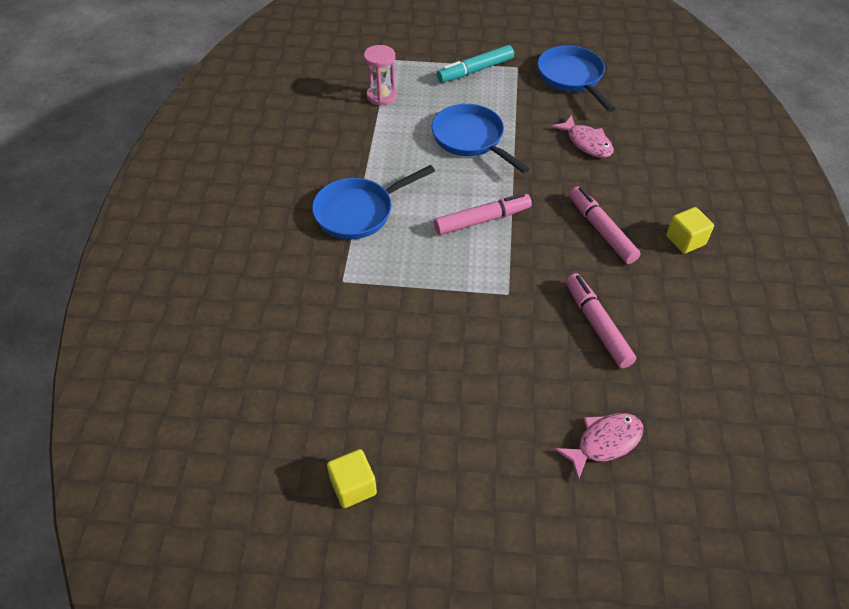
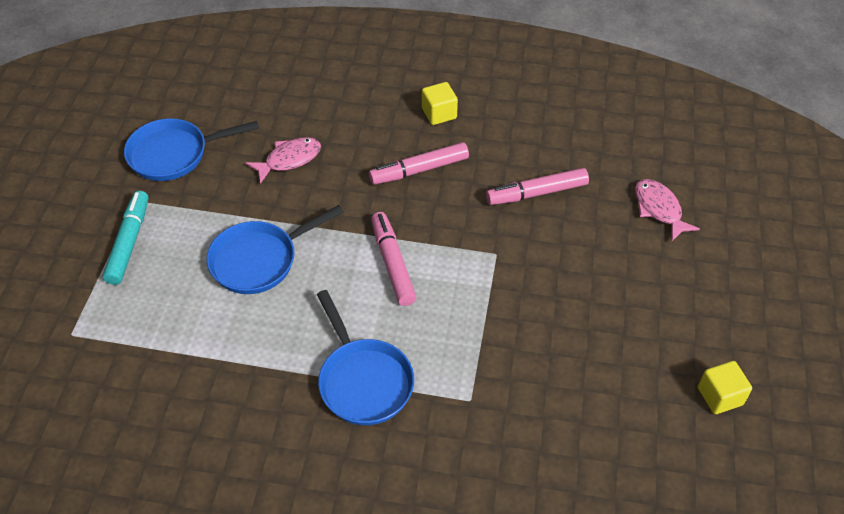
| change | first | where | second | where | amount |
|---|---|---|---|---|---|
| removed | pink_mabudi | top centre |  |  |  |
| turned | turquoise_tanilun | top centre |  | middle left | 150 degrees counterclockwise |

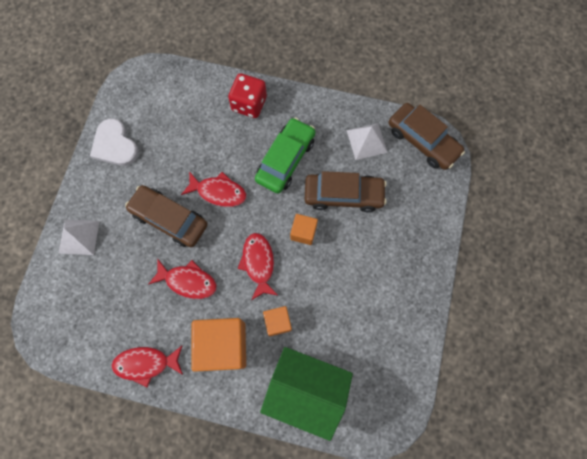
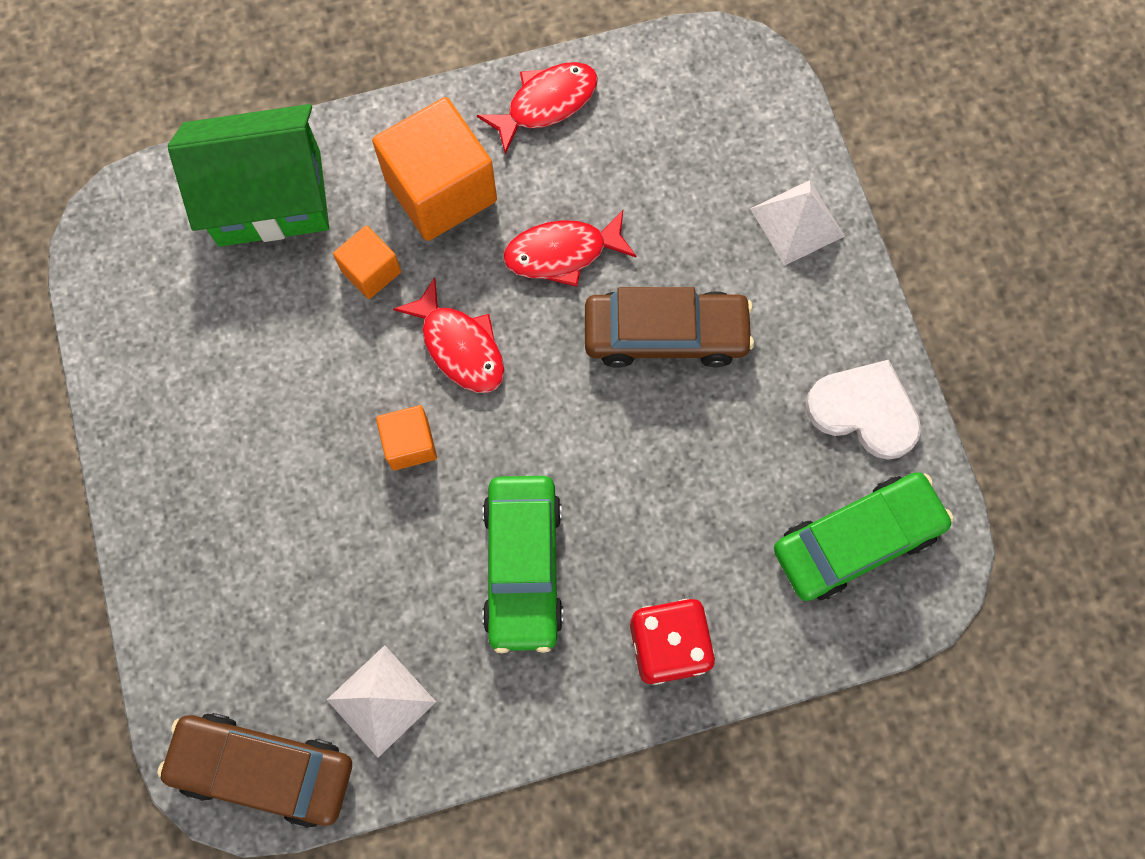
| change | first | where | second | where | amount |
|---|---|---|---|---|---|
| removed | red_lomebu (3rd from left) | centre |  |  |  |
| removed | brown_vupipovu (2nd from left) | centre |  |  |  |
| added |  |  | green_vupipovu (2nd from left) | middle right |  |

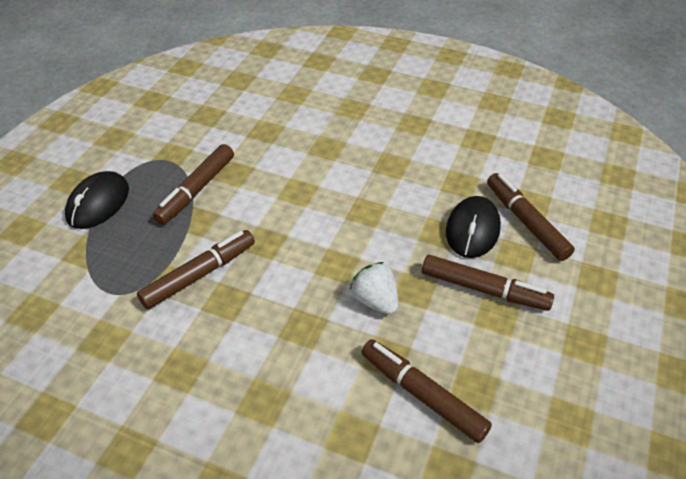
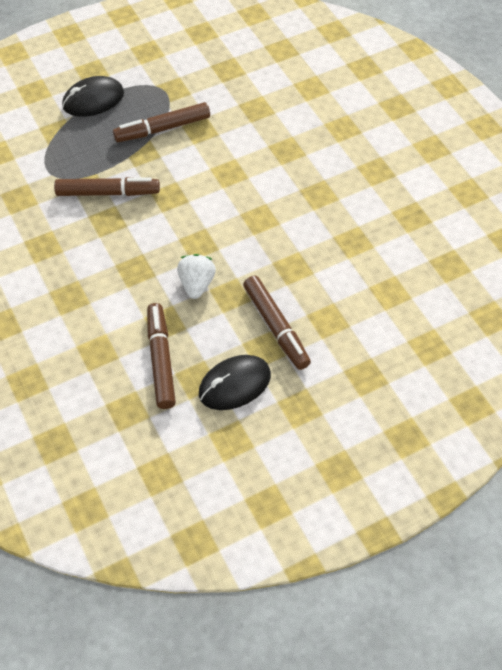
| change | first | where | second | where | amount |
|---|---|---|---|---|---|
| moved | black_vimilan (2nd from left) | middle right |  | centre |  |
| removed | brown_tanilun (5th from left) | middle right |  |  |  |

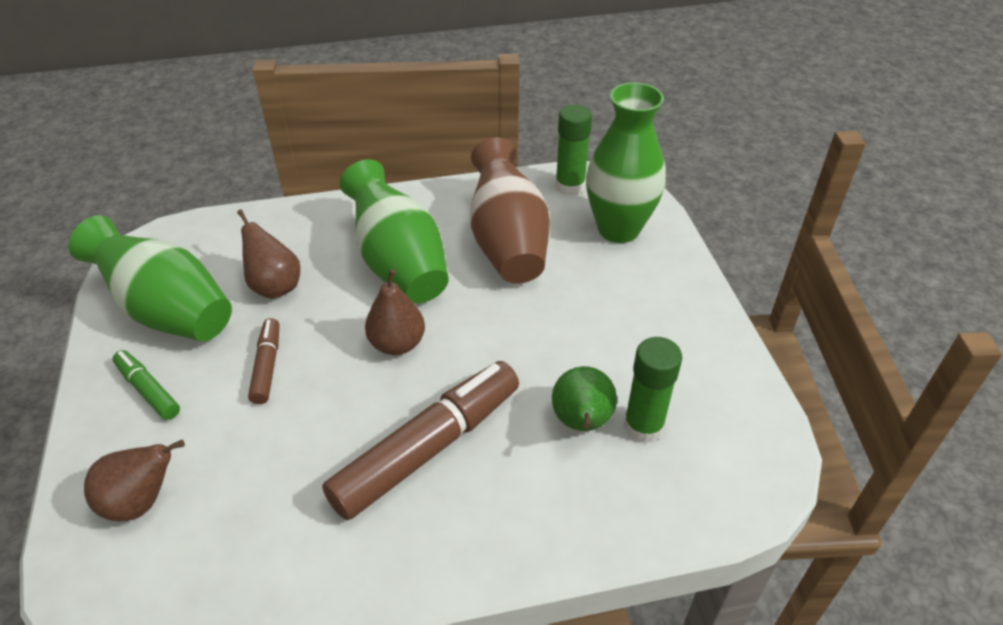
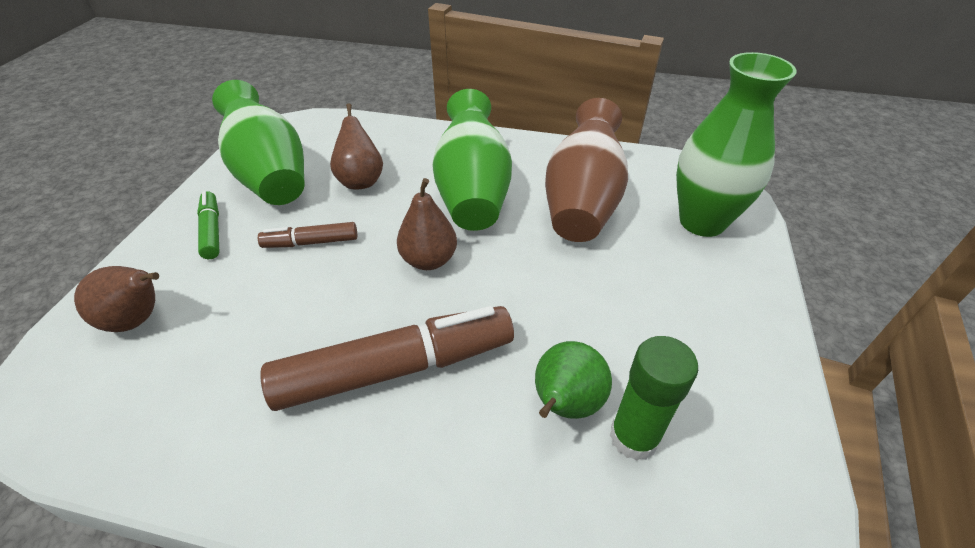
| change | first | where | second | where | amount |
|---|---|---|---|---|---|
| turned | brown_tanilun (1st from left) | middle left |  | middle left | 120 degrees counterclockwise |
| removed | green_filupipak (1st from left) | top centre |  |  |  |

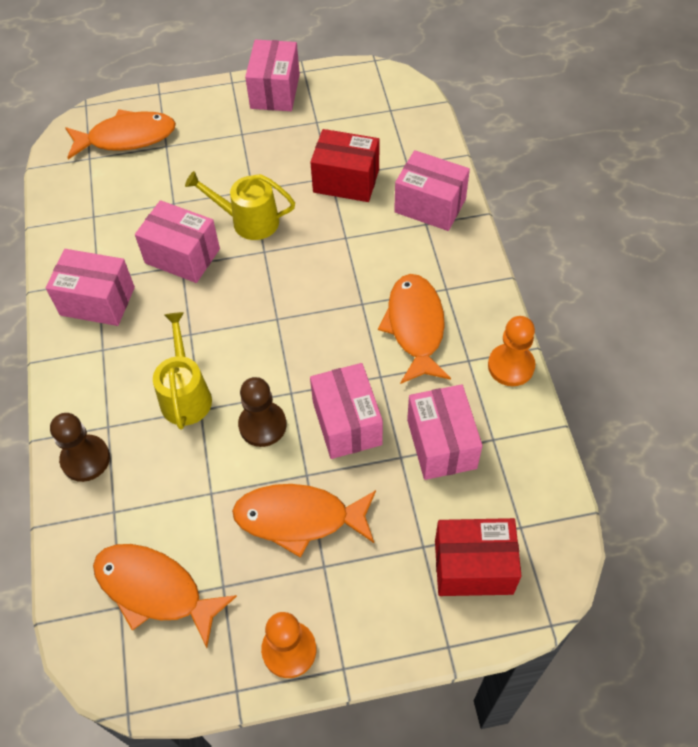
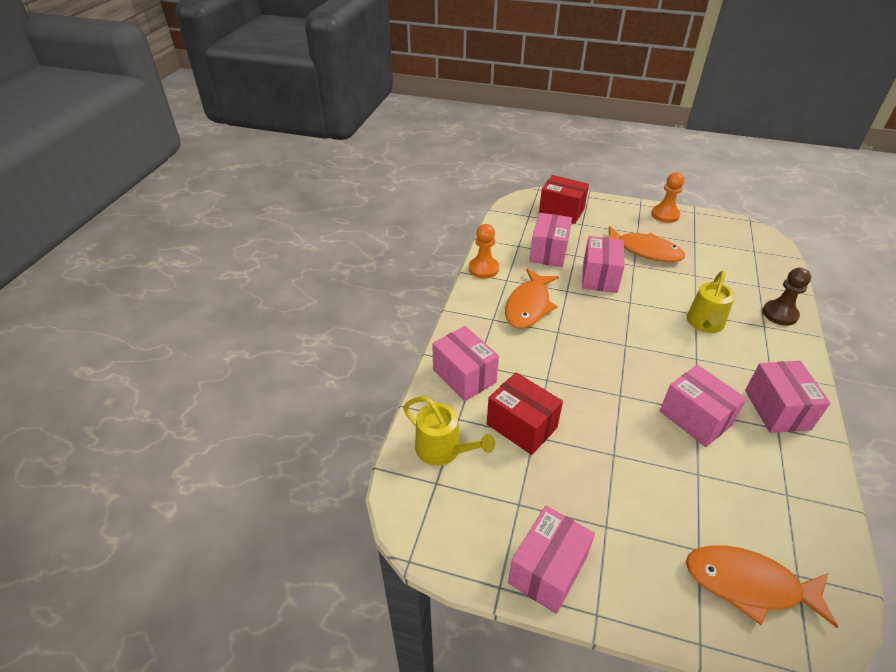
| change | first | where | second | where | amount |
|---|---|---|---|---|---|
| turned | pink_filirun (1st from left in the first image) | middle left | pink_filirun (6th from left) | middle right | 45 degrees clockwise |
| removed | orange_lomebu (2nd from left) | bottom left |  |  |  |
| moved | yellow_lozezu (2nd from left in the first image) | top centre | yellow_lozezu (1st from left) | centre |  |
| removed | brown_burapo (2nd from left) | centre |  |  |  |

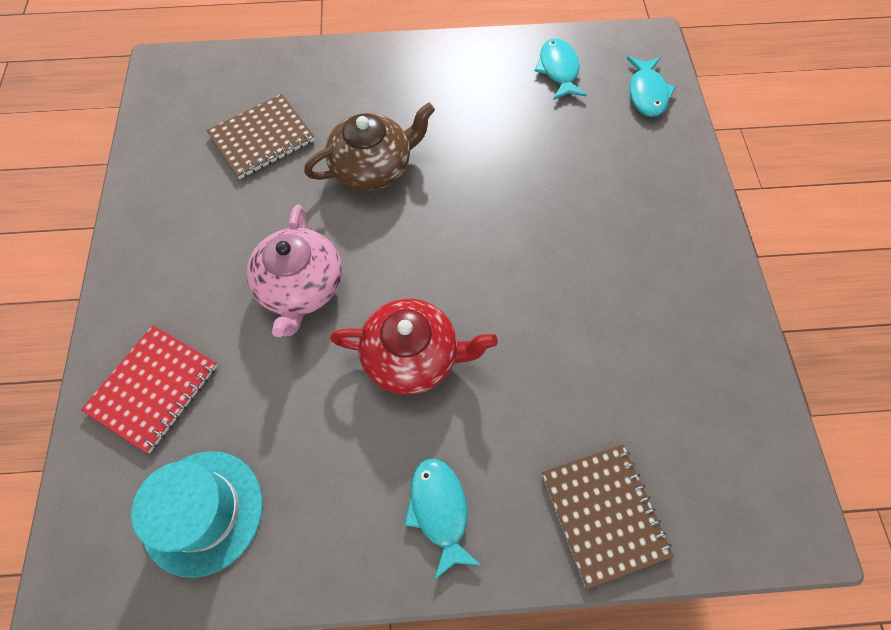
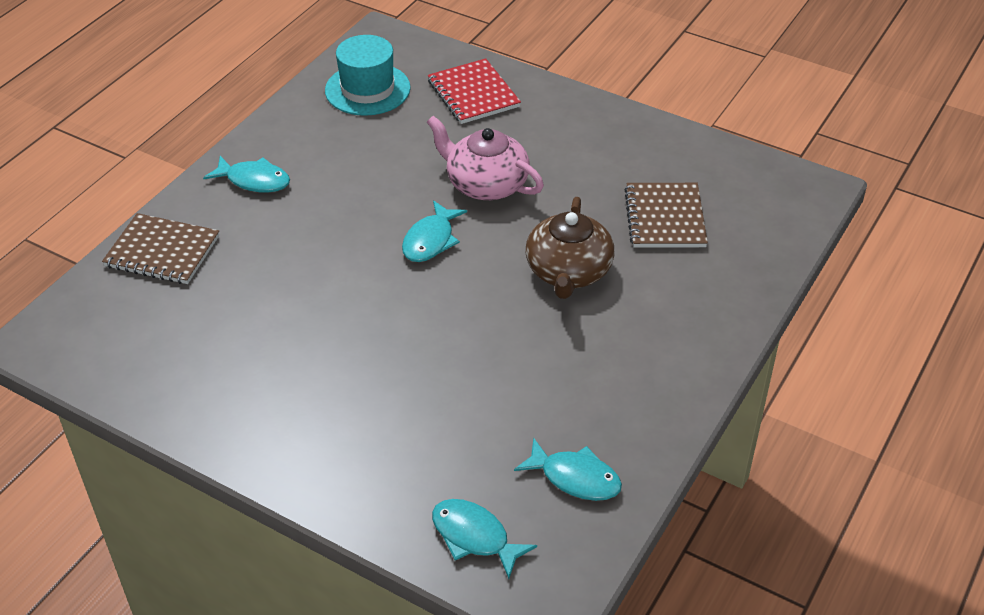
| change | first | where | second | where | amount |
|---|---|---|---|---|---|
| removed | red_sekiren | centre |  |  |  |
| added |  |  | turquoise_lomebu (2nd from left) | centre |  |

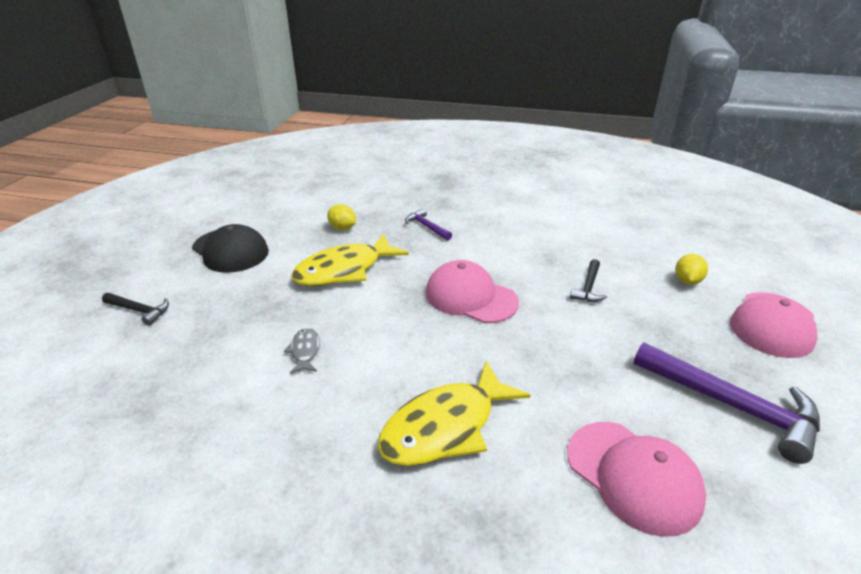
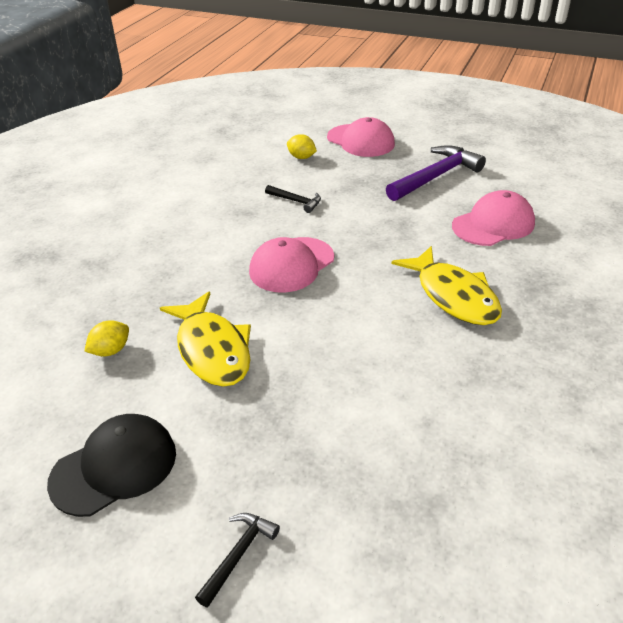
| change | first | where | second | where | amount |
|---|---|---|---|---|---|
| removed | grey_lomebu | centre |  |  |  |
| removed | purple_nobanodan (1st from left) | centre |  |  |  |

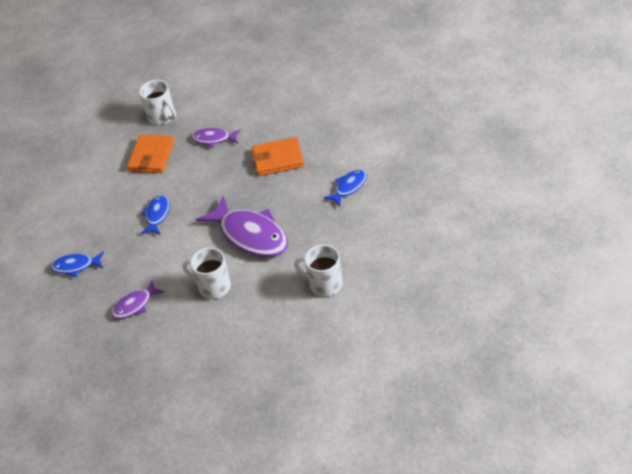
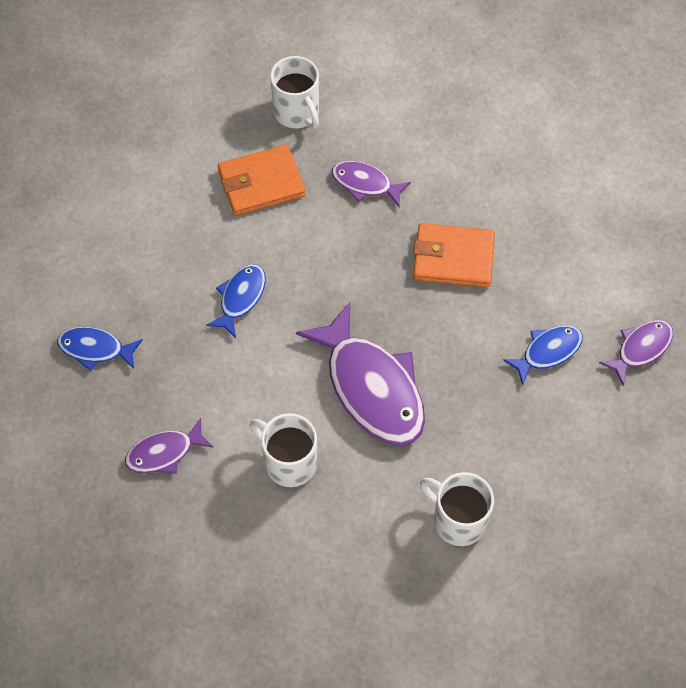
| change | first | where | second | where | amount |
|---|---|---|---|---|---|
| turned | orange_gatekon (1st from left) | top left |  | top centre | 45 degrees clockwise |
| added |  |  | purple_lomebu (4th from left) | middle right |  |

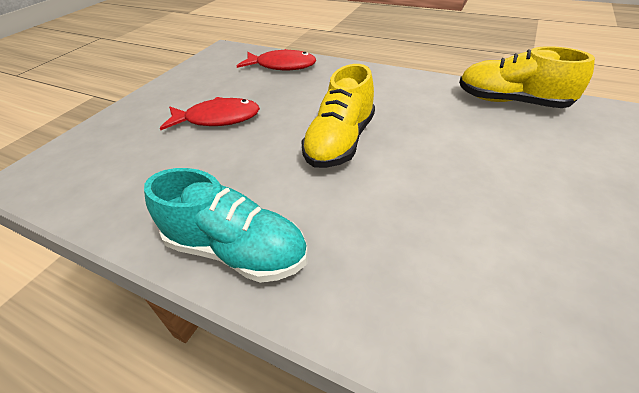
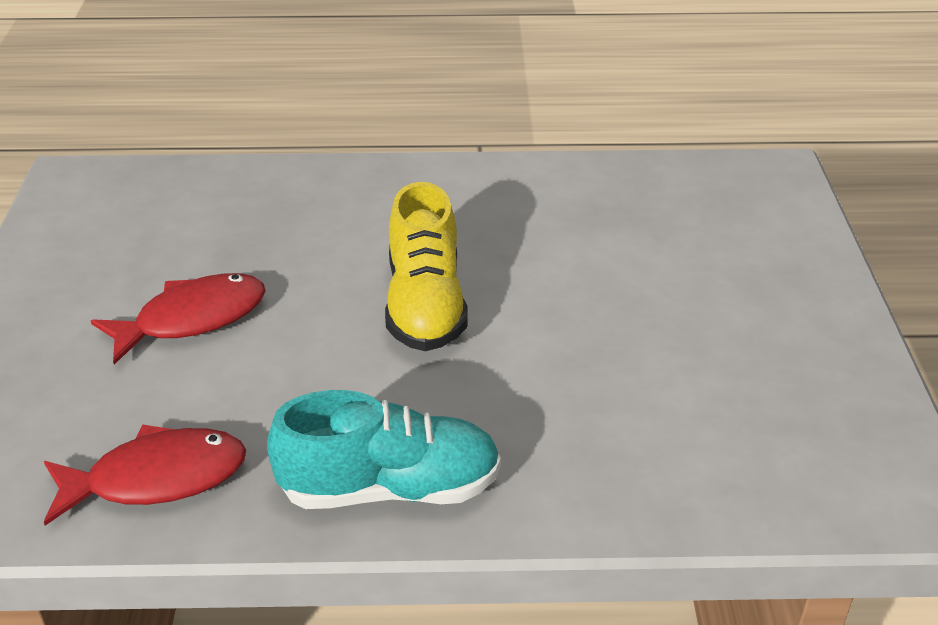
| change | first | where | second | where | amount |
|---|---|---|---|---|---|
| moved | red_lomebu (2nd from left in the first image) | top centre | red_lomebu (1st from left) | bottom left |  |
| removed | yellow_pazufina (2nd from left) | top right |  |  |  |

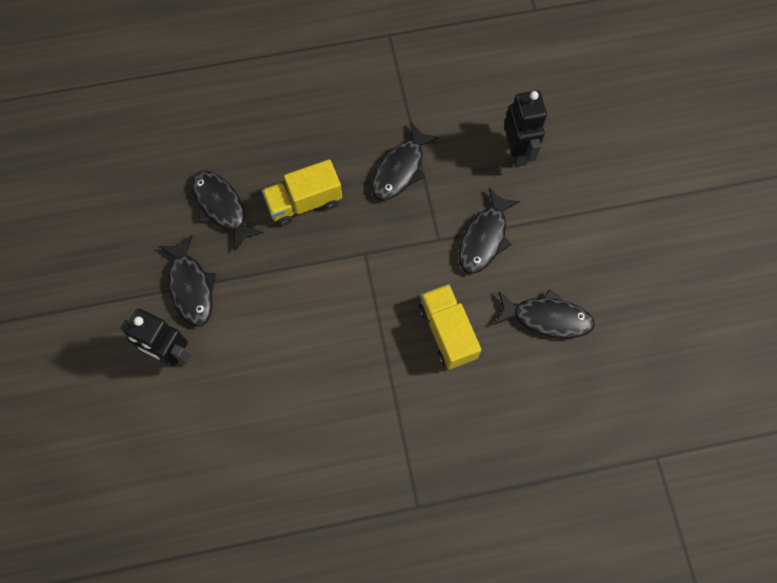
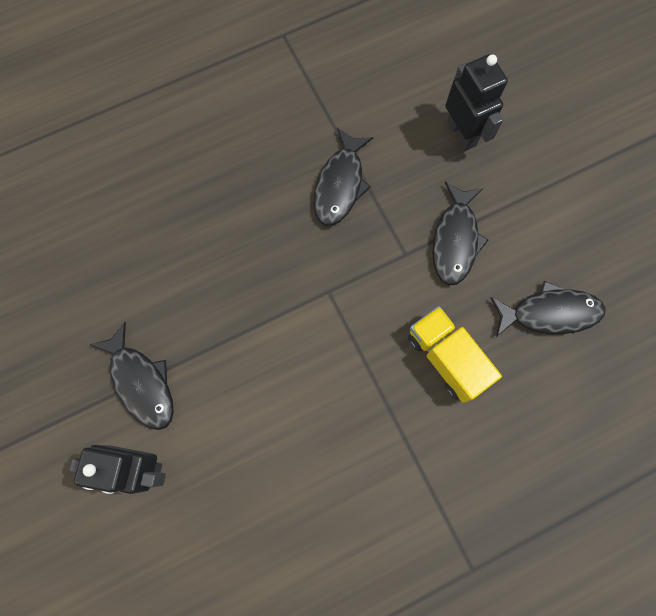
| change | first | where | second | where | amount |
|---|---|---|---|---|---|
| removed | black_lomebu (2nd from left) | middle left |  |  |  |
| removed | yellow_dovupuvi (1st from left) | top centre |  |  |  |

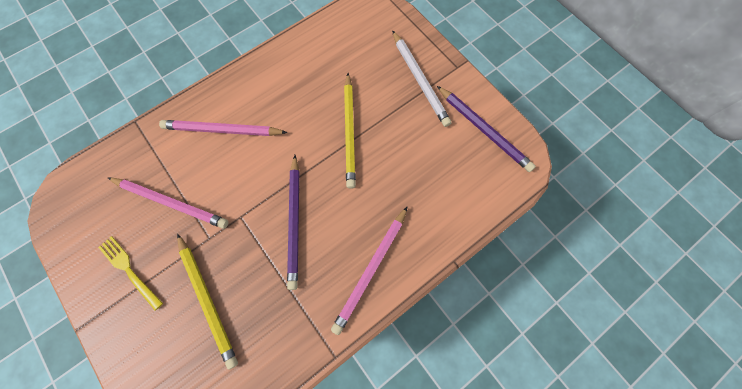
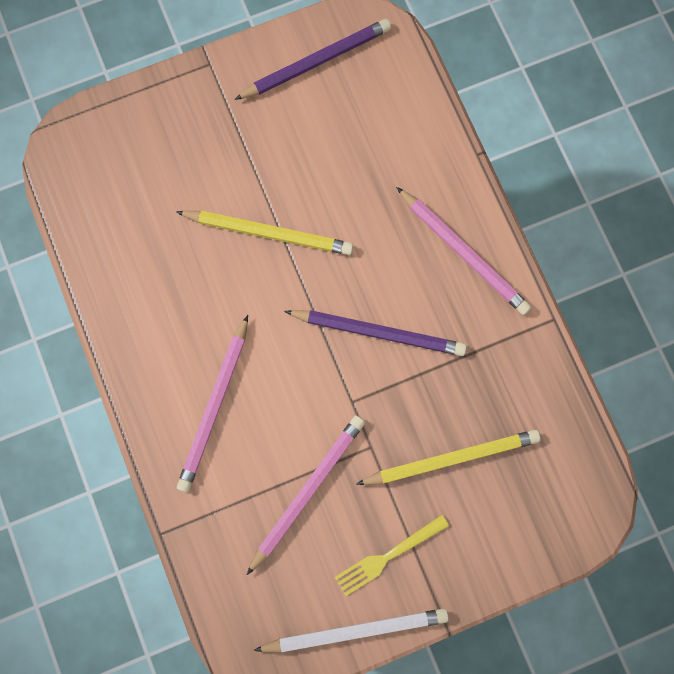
| change | first | where | second | where | amount |
|---|---|---|---|---|---|
| moved | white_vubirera | top centre |  | bottom centre |  |

